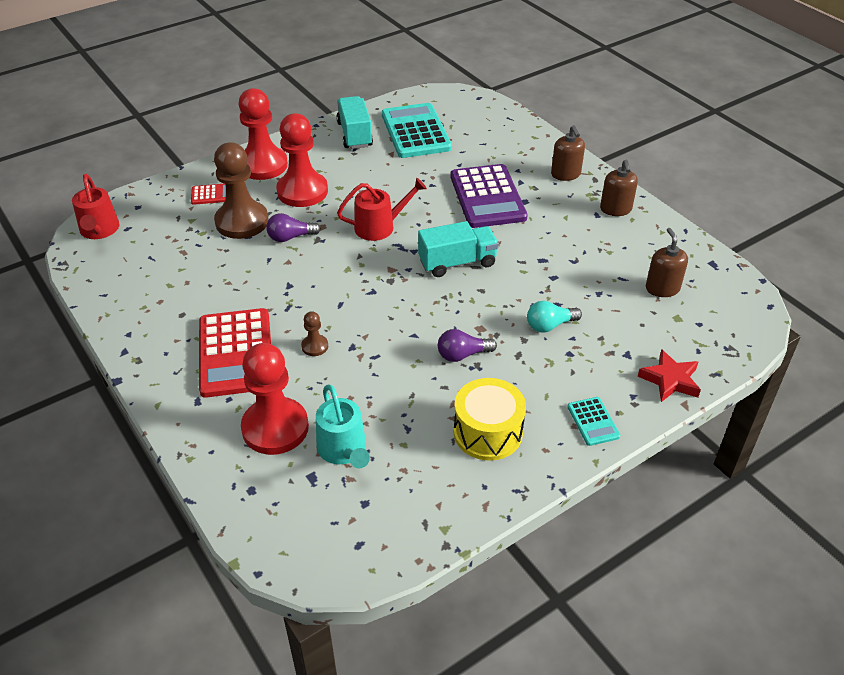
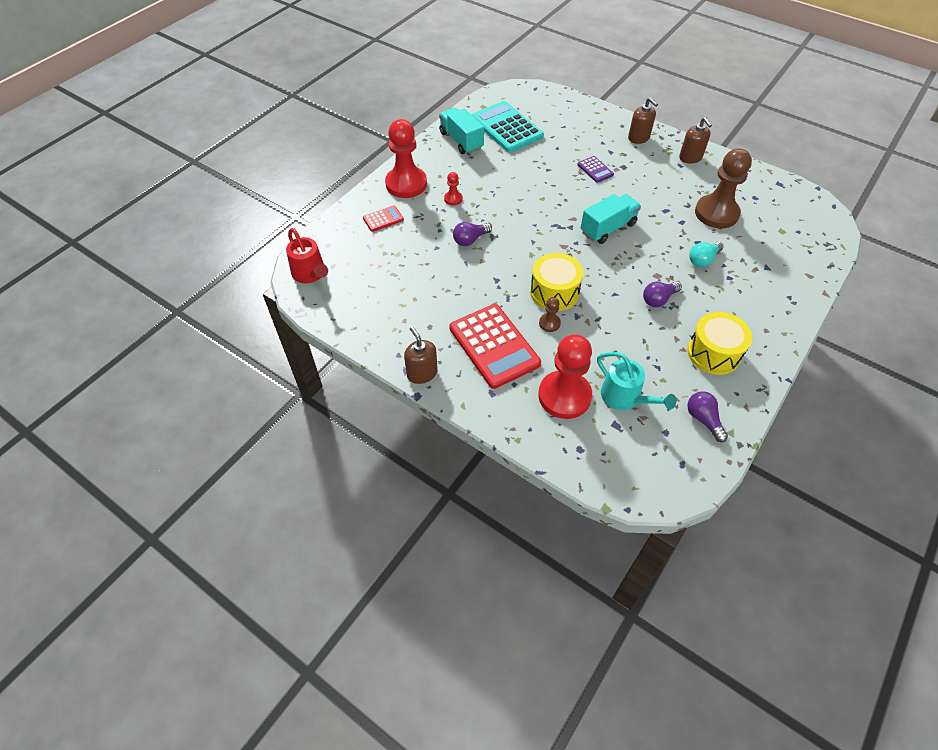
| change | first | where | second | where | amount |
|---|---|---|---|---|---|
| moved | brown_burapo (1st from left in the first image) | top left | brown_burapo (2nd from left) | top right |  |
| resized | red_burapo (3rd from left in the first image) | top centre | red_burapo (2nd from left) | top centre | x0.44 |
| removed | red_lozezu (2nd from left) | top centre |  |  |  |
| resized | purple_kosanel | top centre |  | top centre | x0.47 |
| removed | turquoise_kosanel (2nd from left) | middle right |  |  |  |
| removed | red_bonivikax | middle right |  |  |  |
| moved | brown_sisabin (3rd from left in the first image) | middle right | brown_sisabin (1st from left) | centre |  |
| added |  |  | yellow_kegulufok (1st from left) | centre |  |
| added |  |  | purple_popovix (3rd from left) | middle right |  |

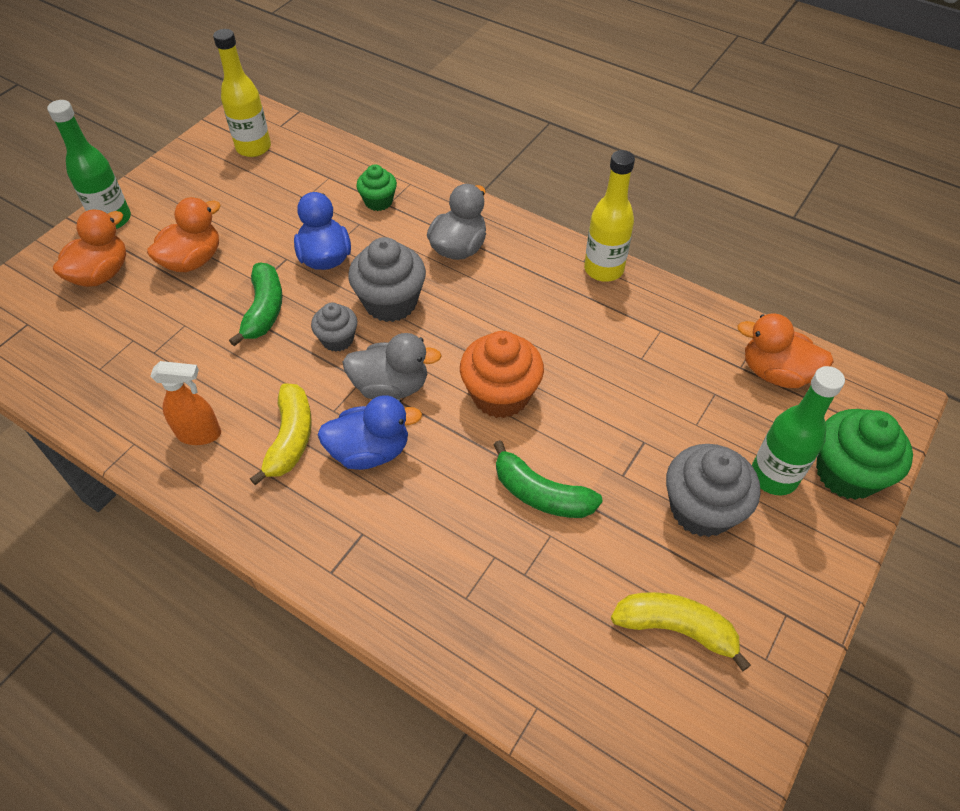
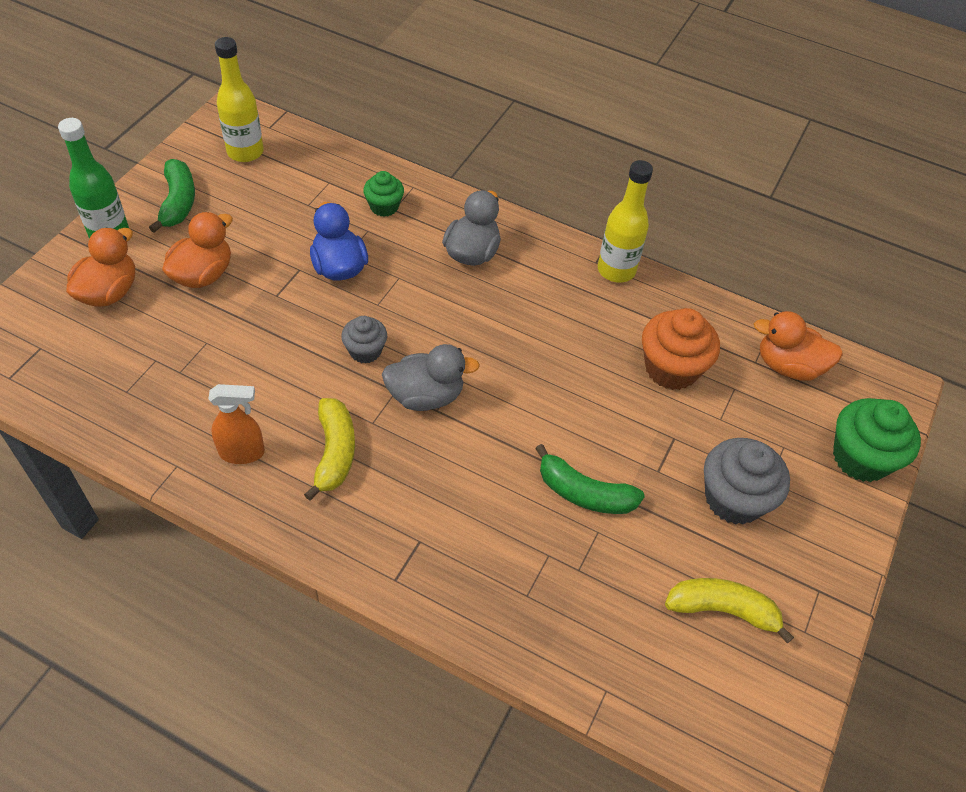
| change | first | where | second | where | amount |
|---|---|---|---|---|---|
| moved | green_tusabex (1st from left) | middle left |  | top left |  |
| removed | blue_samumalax (2nd from left) | centre |  |  |  |
| removed | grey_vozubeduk (2nd from left) | centre |  |  |  |
| moved | orange_vozubeduk | centre |  | middle right |  |
| removed | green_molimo (2nd from left) | middle right |  |  |  |

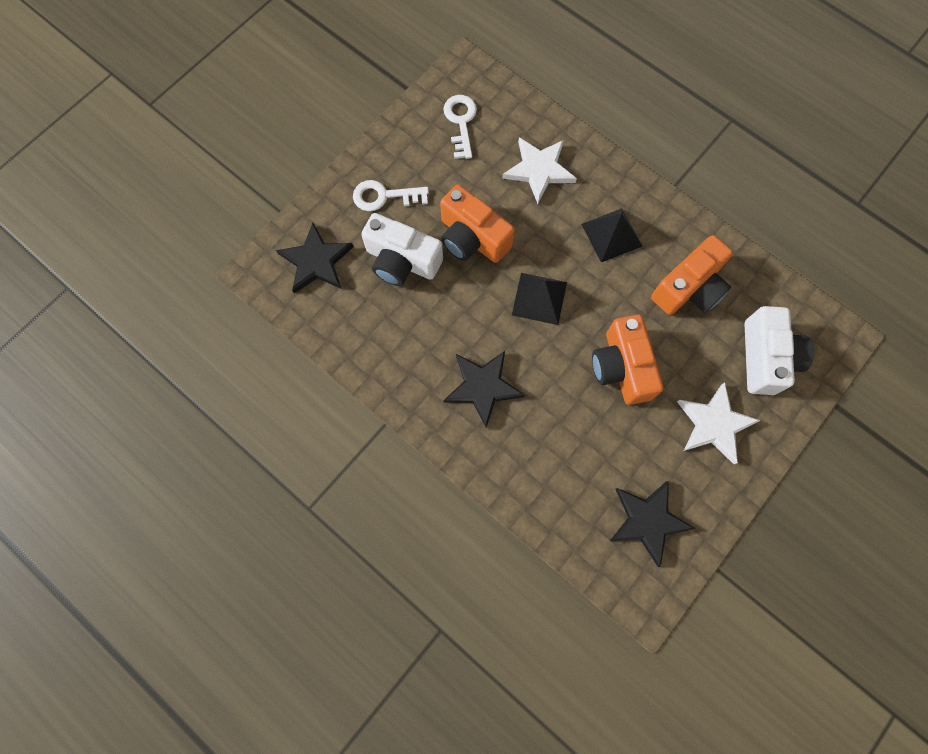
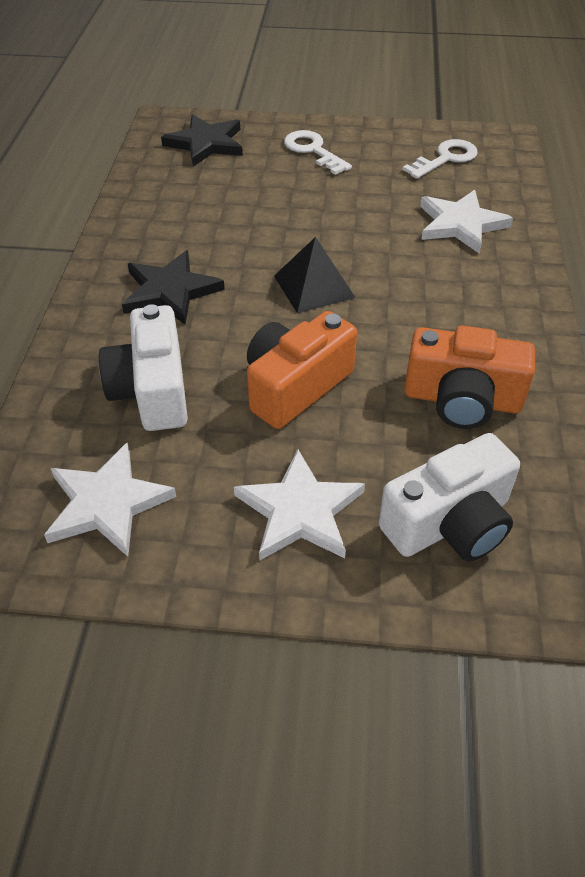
| change | first | where | second | where | amount |
|---|---|---|---|---|---|
| moved | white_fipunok (1st from left) | top centre |  | middle left |  |
| removed | orange_fipunok (1st from left) | top centre |  |  |  |
| removed | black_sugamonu (2nd from left) | top centre |  |  |  |
| recoloured | black_bonivikax (3rd from left) | bottom right | white_bonivikax (1st from left) | middle left |  |

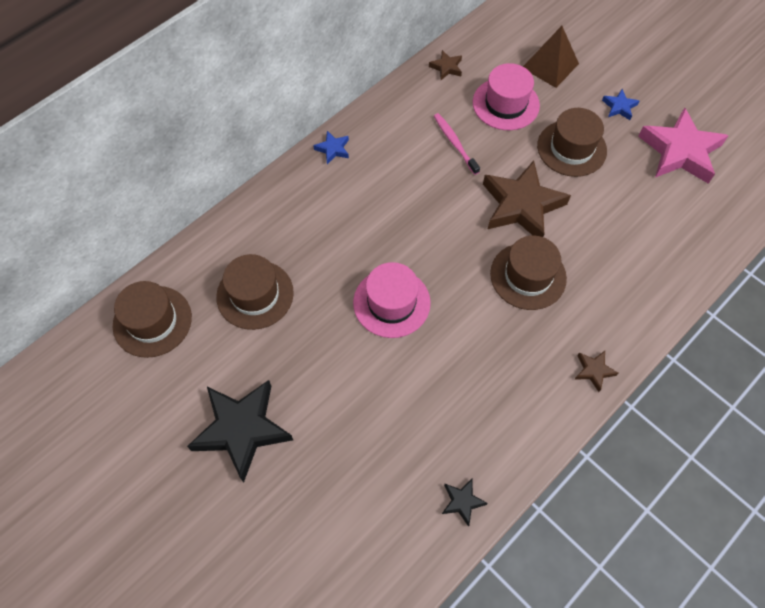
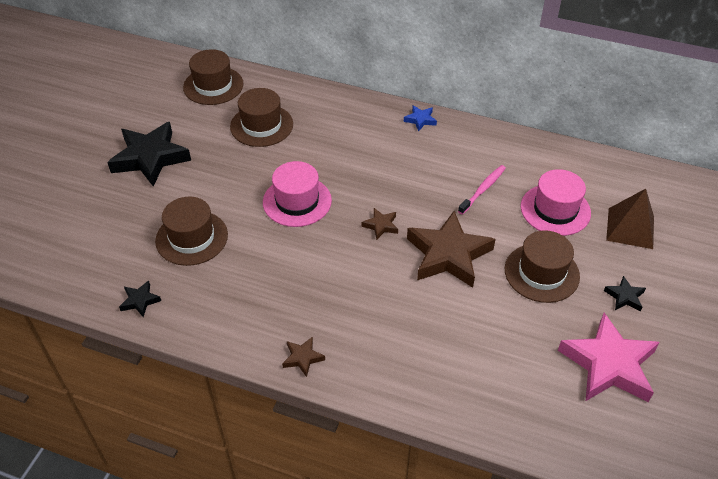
| change | first | where | second | where | amount |
|---|---|---|---|---|---|
| moved | brown_bonivikax (1st from left in the first image) | top centre | brown_bonivikax (2nd from left) | centre |  |
| moved | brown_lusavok (3rd from left in the first image) | middle right | brown_lusavok (1st from left) | middle left |  |
| recoloured | blue_bonivikax (2nd from left) | top right | black_bonivikax (3rd from left) | middle right |  |

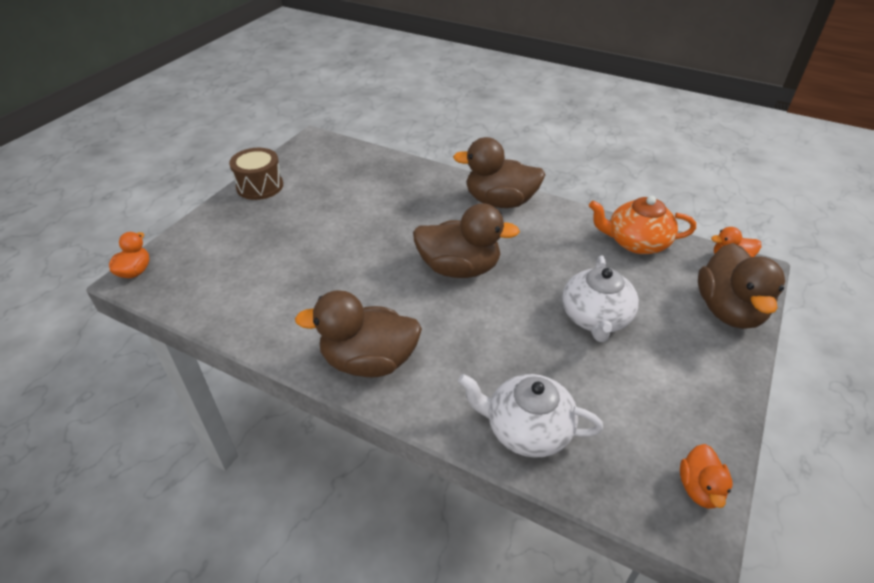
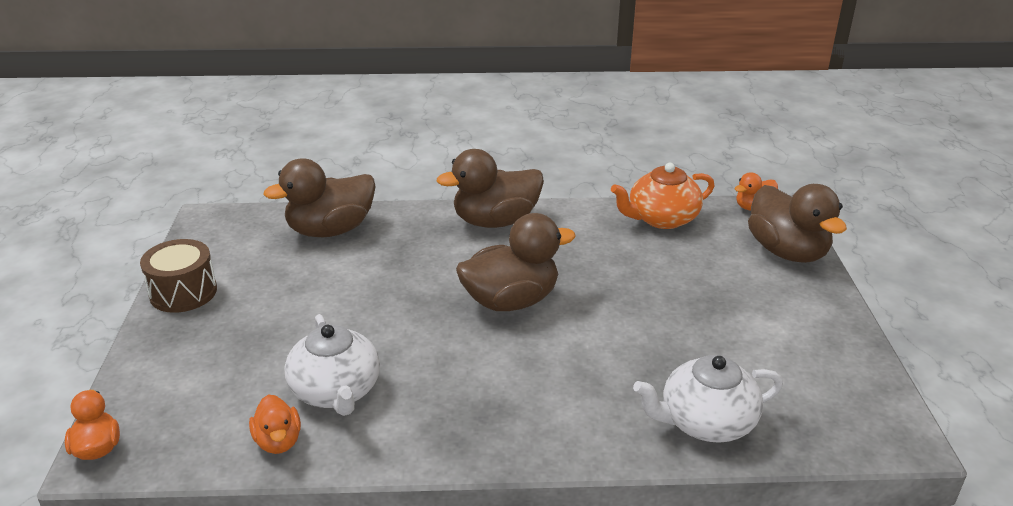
| change | first | where | second | where | amount |
|---|---|---|---|---|---|
| moved | brown_samumalax (1st from left) | centre |  | middle left |  |
| moved | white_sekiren (2nd from left in the first image) | middle right | white_sekiren (1st from left) | bottom left |  |
| moved | orange_samumalax (2nd from left) | bottom right |  | bottom left |  |

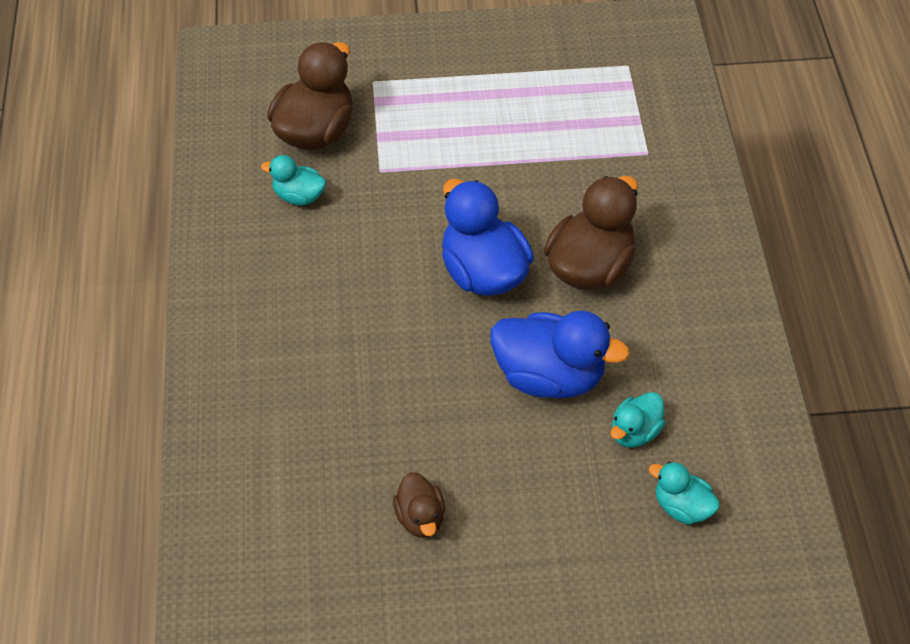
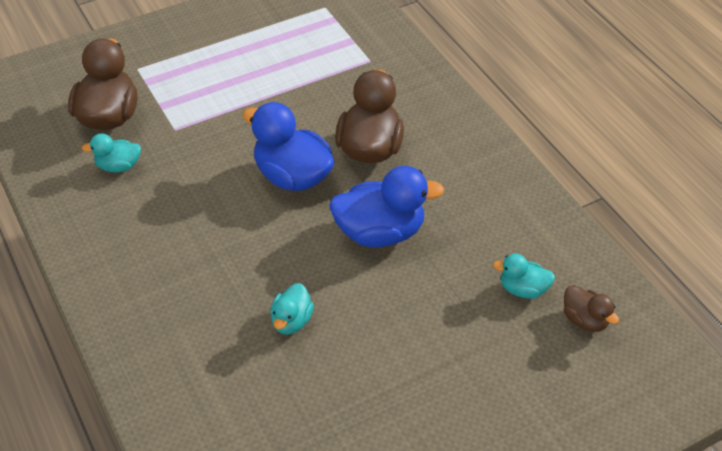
| change | first | where | second | where | amount |
|---|---|---|---|---|---|
| moved | brown_samumalax (2nd from left in the first image) | bottom centre | brown_samumalax (3rd from left) | bottom right |  |
| moved | turquoise_samumalax (2nd from left) | middle right |  | bottom centre |  |

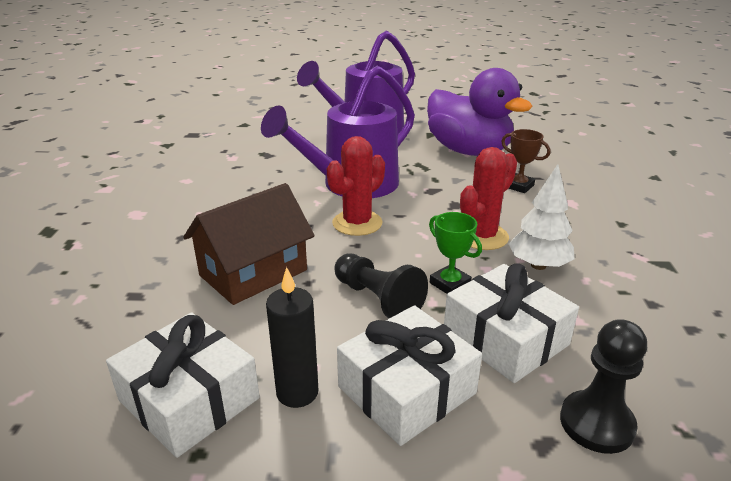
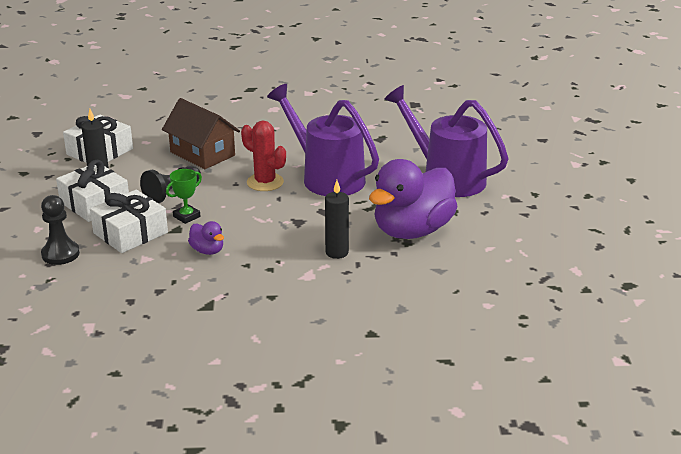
| change | first | where | second | where | amount |
|---|---|---|---|---|---|
| removed | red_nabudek (2nd from left) | middle right |  |  |  |
| replaced | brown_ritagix | middle right | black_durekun (2nd from left) | centre |  |
| replaced | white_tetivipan | middle right | purple_samumalax (1st from left) | middle left |  |

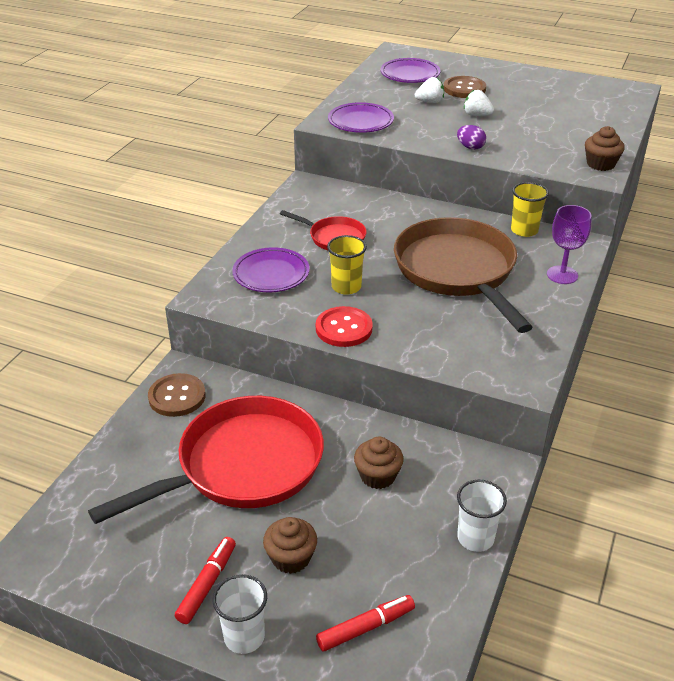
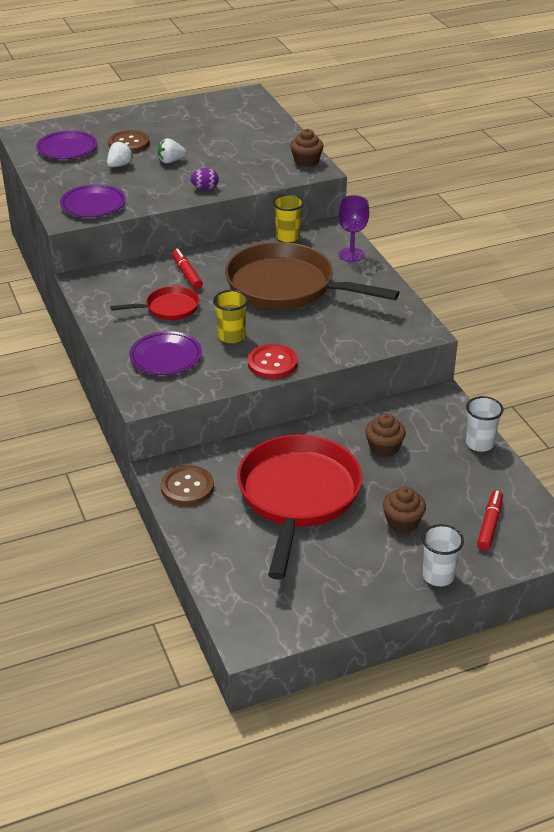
| change | first | where | second | where | amount |
|---|---|---|---|---|---|
| moved | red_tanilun (1st from left) | bottom left |  | top centre |  |

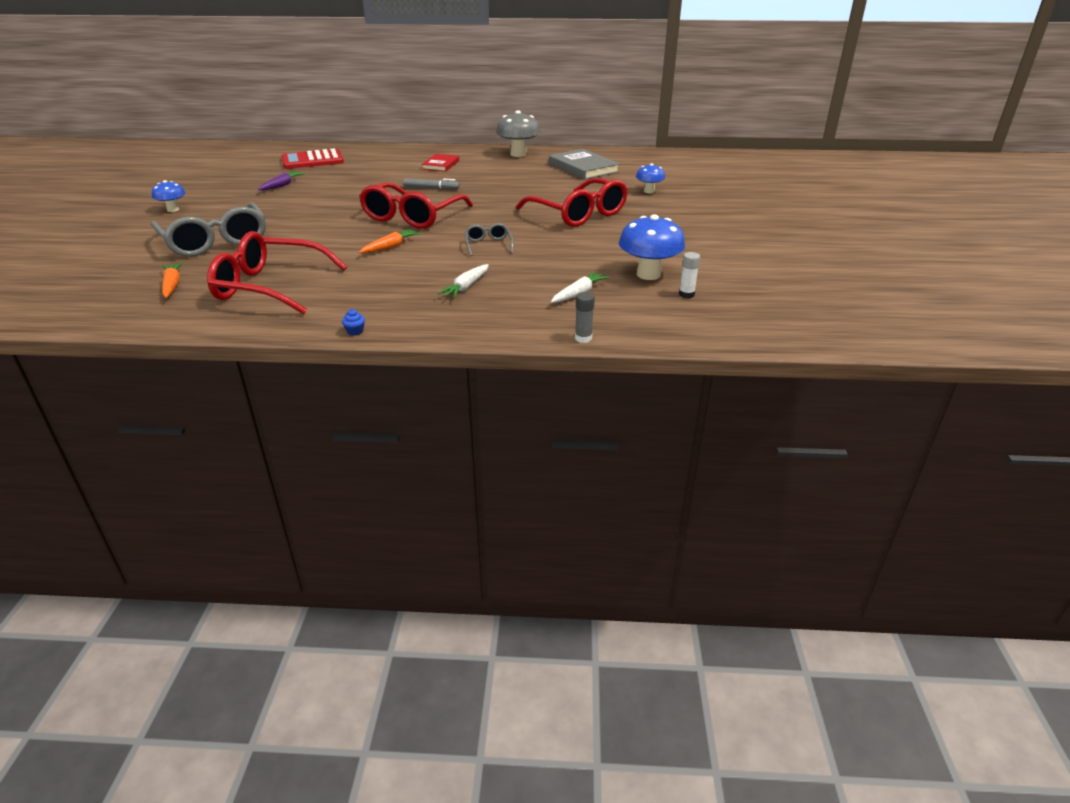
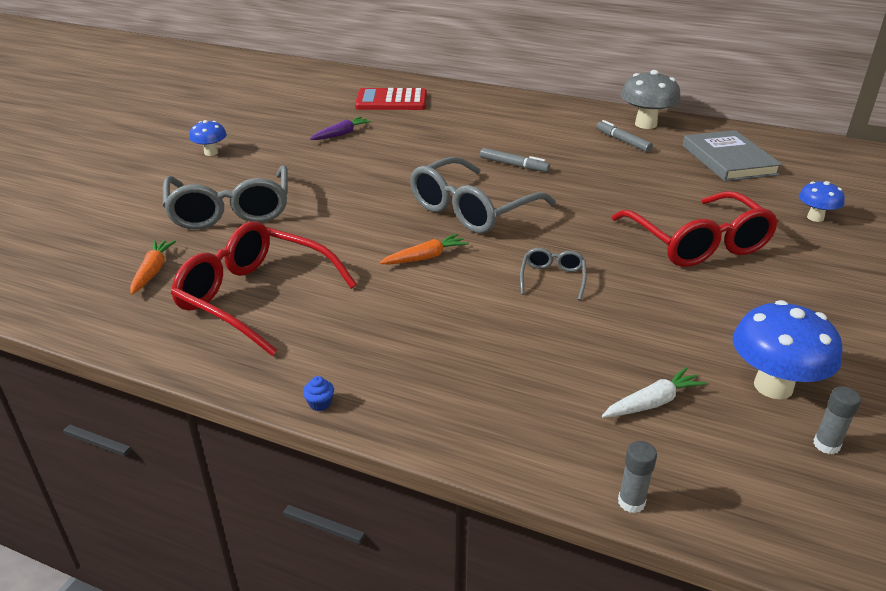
| change | first | where | second | where | amount |
|---|---|---|---|---|---|
| recoloured | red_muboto (2nd from left) | top centre | grey_muboto (2nd from left) | top centre |  |
| removed | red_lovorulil | top centre |  |  |  |
| removed | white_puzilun (1st from left) | centre |  |  |  |
| recoloured | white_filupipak | centre | grey_filupipak (2nd from left) | bottom right |  |
| added |  |  | grey_tanilun (2nd from left) | top right |  |

